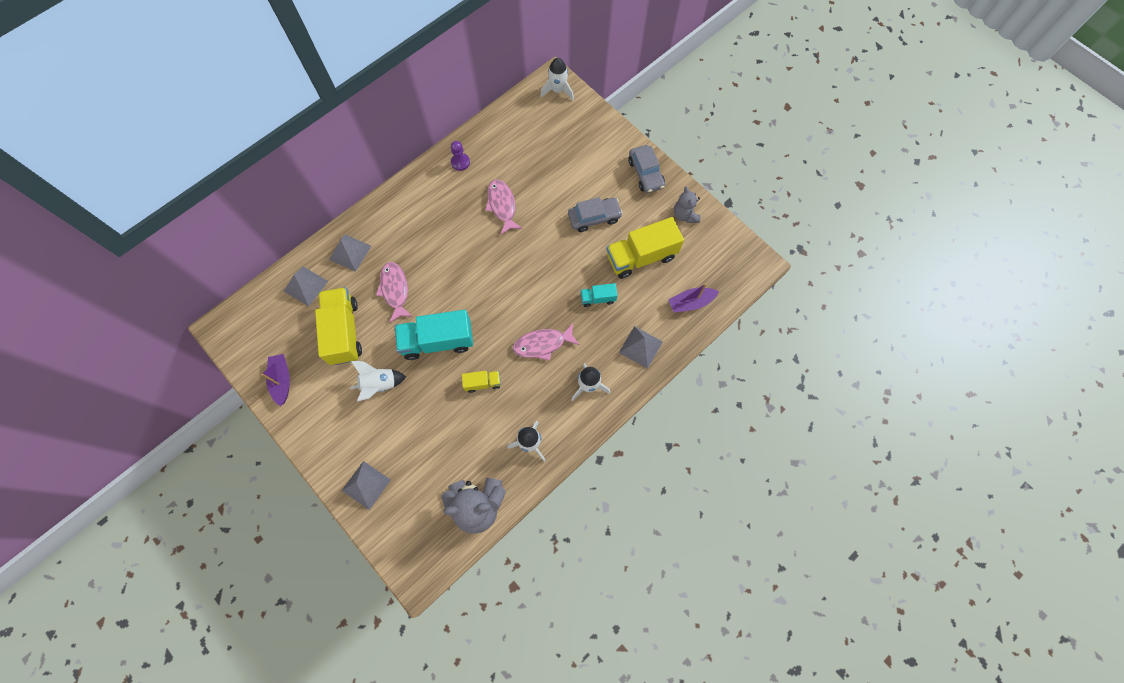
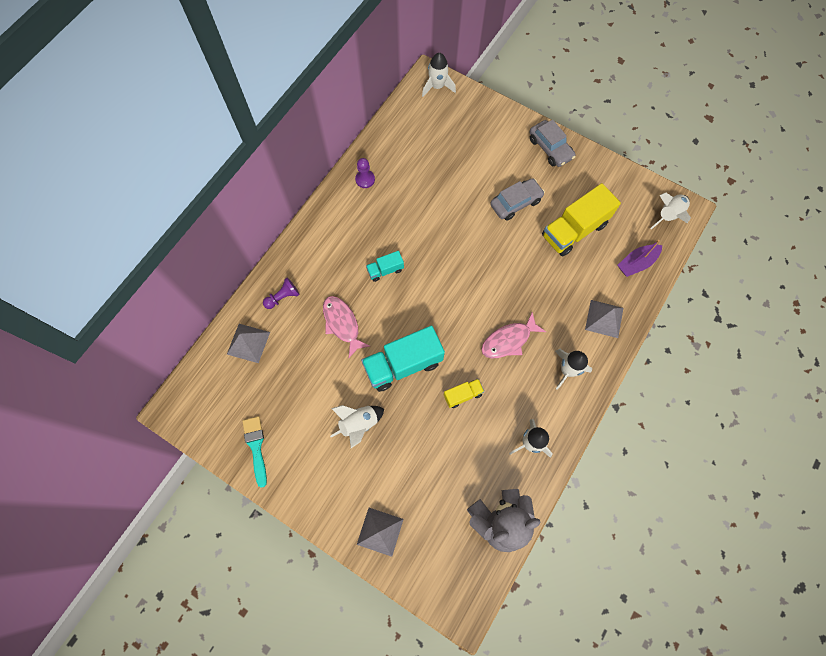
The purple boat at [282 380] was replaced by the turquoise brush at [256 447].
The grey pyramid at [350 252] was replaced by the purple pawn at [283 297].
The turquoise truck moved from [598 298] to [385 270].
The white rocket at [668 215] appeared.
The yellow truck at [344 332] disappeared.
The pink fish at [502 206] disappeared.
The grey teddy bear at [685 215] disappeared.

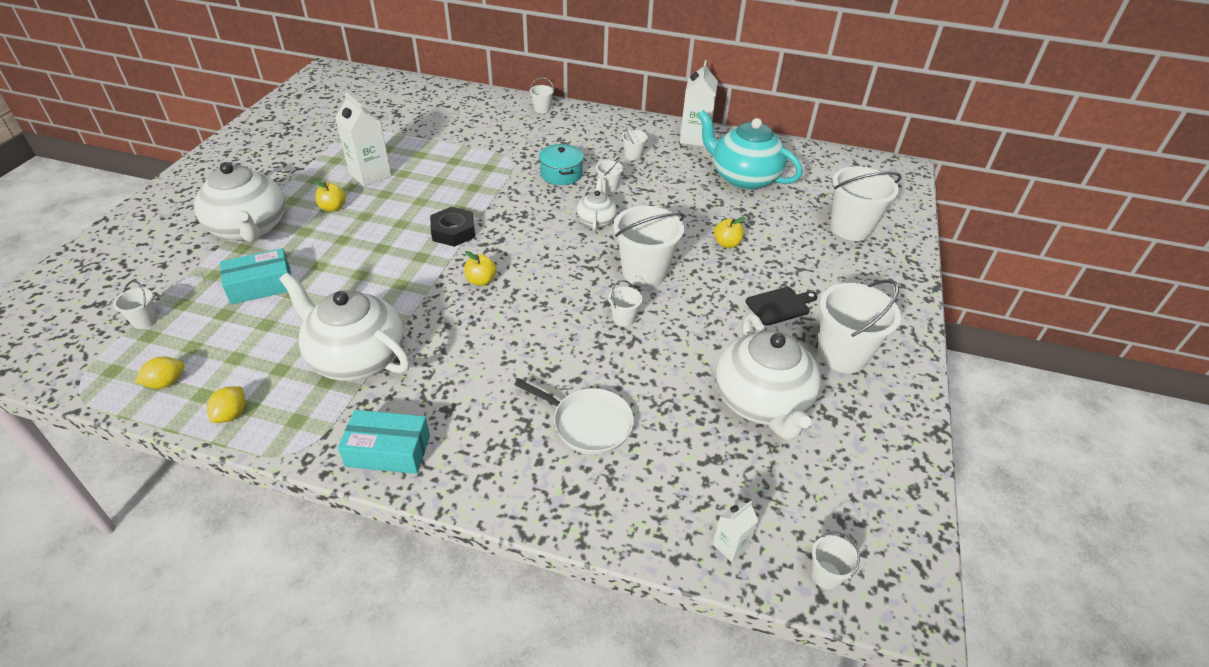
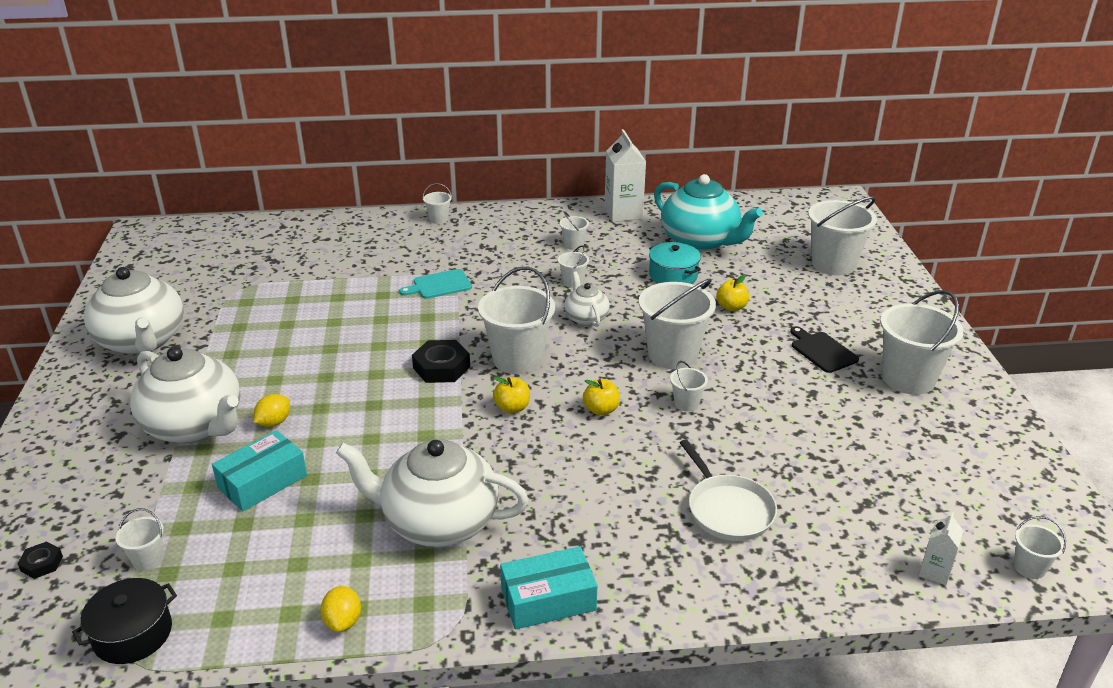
The black nut at [42 563] appeared.
The black pot at [133 634] appeared.
The white teapot moved from [761 402] to [142 341].
The yellow lemon moved from [166 383] to [274 422].
The turquoise cutting board at [439 285] appeared.
The white bucket at [518 359] appeared.
The yellow apple moved from [333 208] to [601 410].
The turquoise pot moved from [561 174] to [673 275].
The turquoise teapot at [743 178] turned 150 degrees counterclockwise.
The white pan at [588 424] turned 60 degrees clockwise.
The black cutting board at [779 305] turned 75 degrees counterclockwise.
The white carton at [370 174] disappeared.

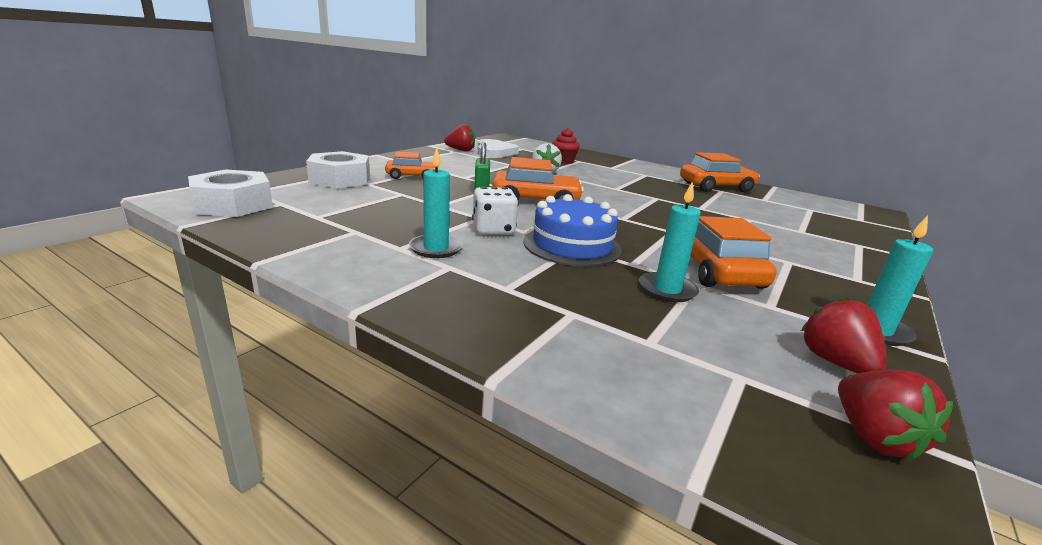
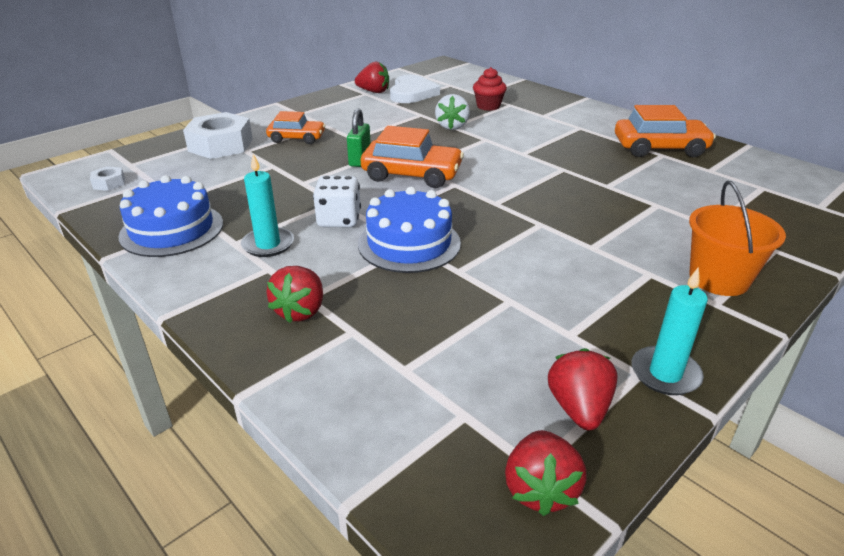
The white nut at [233 204] changed to 0.46 times the size.
The blue cake at [172 229] appeared.
The red strawberry at [300 311] appeared.
The orange bucket at [718 279] appeared.
The turquoise candle at [667 290] disappeared.
The orange car at [714 270] disappeared.

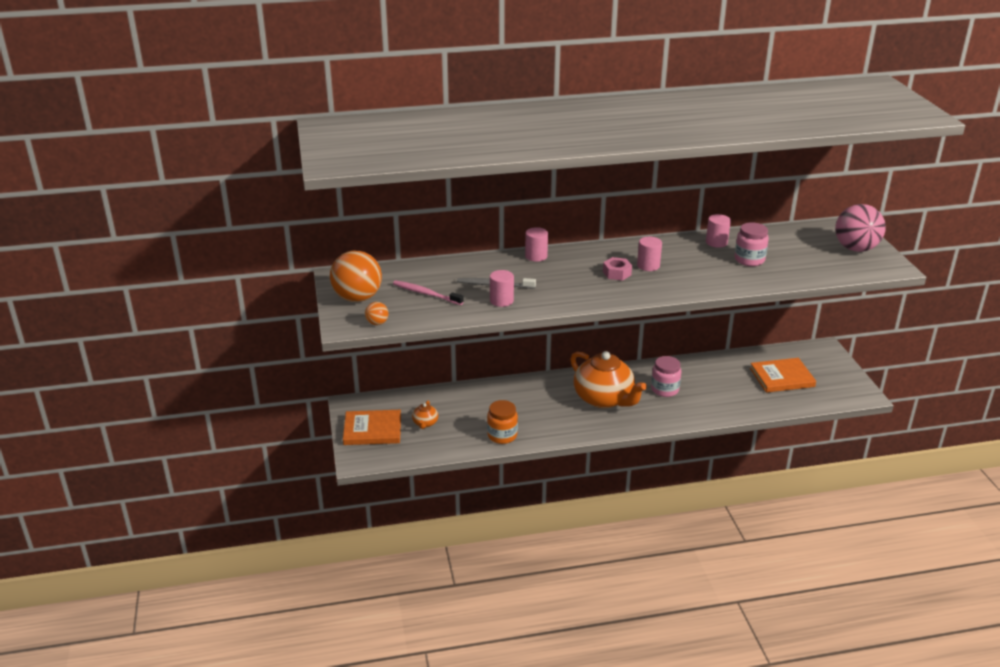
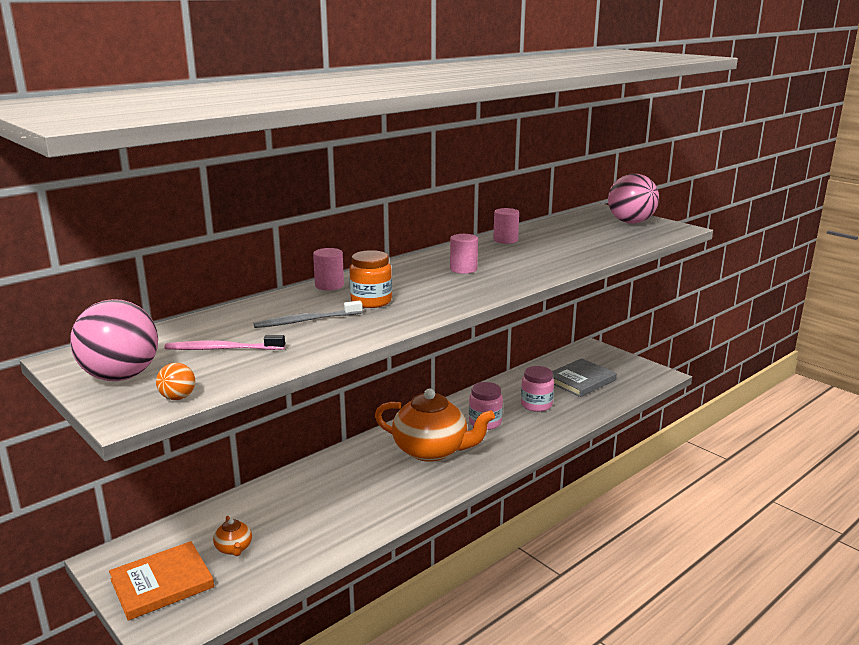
The orange ball at [357 298] became the pink ball at [121 376].
The orange jar moved from [502 435] to [371 301].
The pink jar moved from [749 260] to [536 405].
The orange book at [782 377] became the grey book at [580 380].
The pink cylinder at [501 300] disappeared.
The pink nut at [617 273] disappeared.

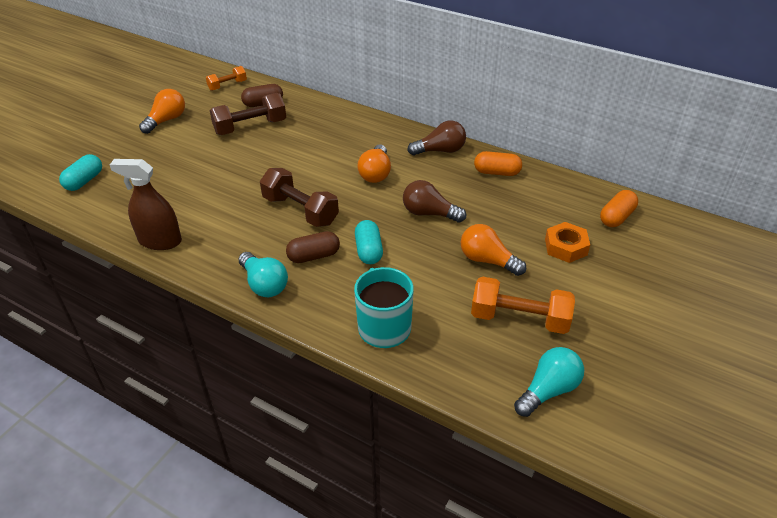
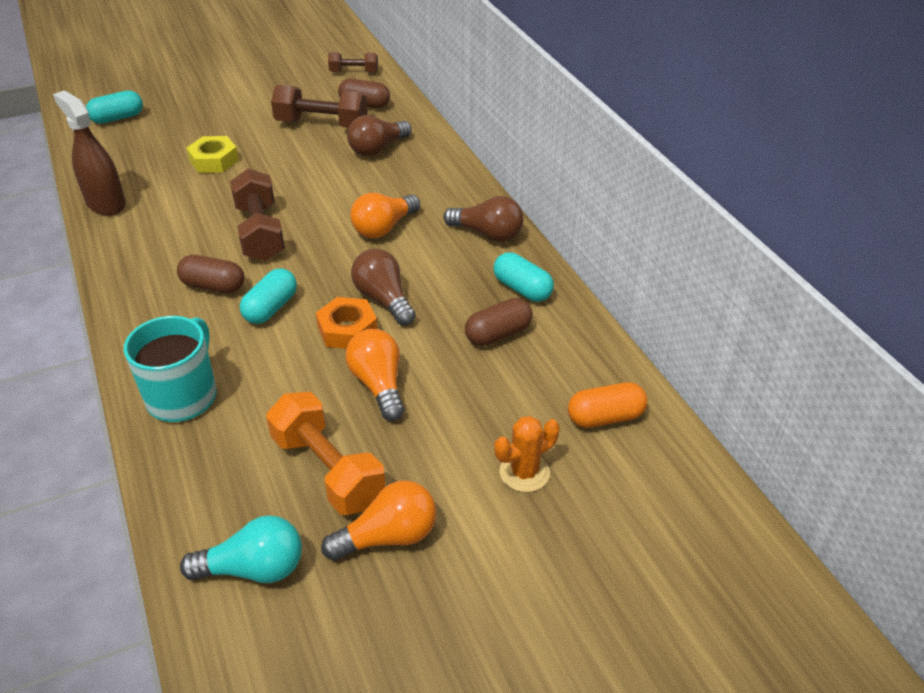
The yellow nut at [214 160] appeared.
The orange nut moved from [566 247] to [347 330].
The orange light bulb moved from [166 120] to [388 536].
The orange dumbbell at [227 85] became the brown dumbbell at [354 72].
The brown light bulb at [377 149] appeared.
The brown capsule at [498 334] appeared.
The orange capsule at [497 172] became the turquoise capsule at [522 289].
The orange cactus at [524 472] appeared.
The turquoise light bulb at [264 284] disappeared.

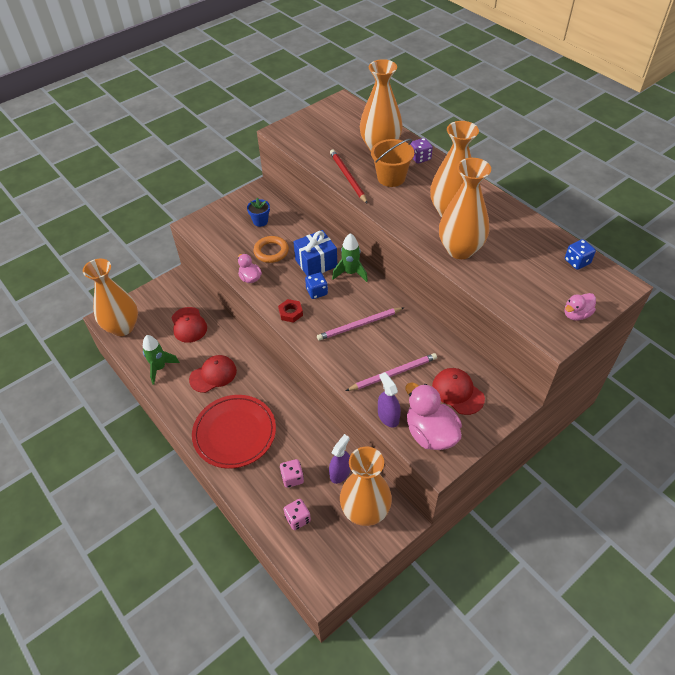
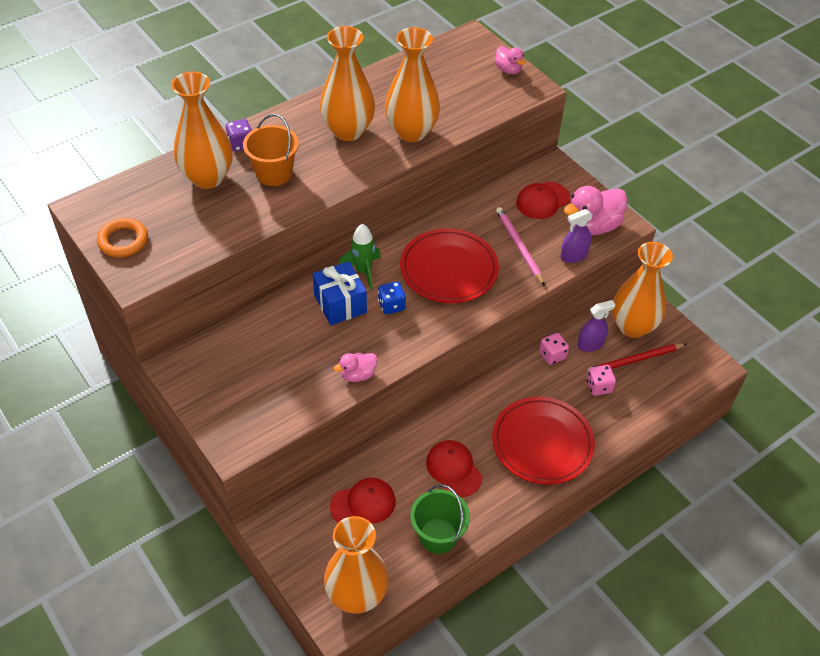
The orange ring moved from [271 251] to [123 241].
The pink pencil at [359 325] was replaced by the red plate at [449 269].
The green rocket at [159 368] was replaced by the green bucket at [438 536].
The pink dice moved from [298 518] to [552 355].
The purple spray bottle at [340 473] turned 120 degrees clockwise.
The red pencil moved from [348 177] to [635 360].
The blue flower pot at [260 221] disappeared.
The red nut at [291 313] disappeared.
The blue dice at [577 262] disappeared.

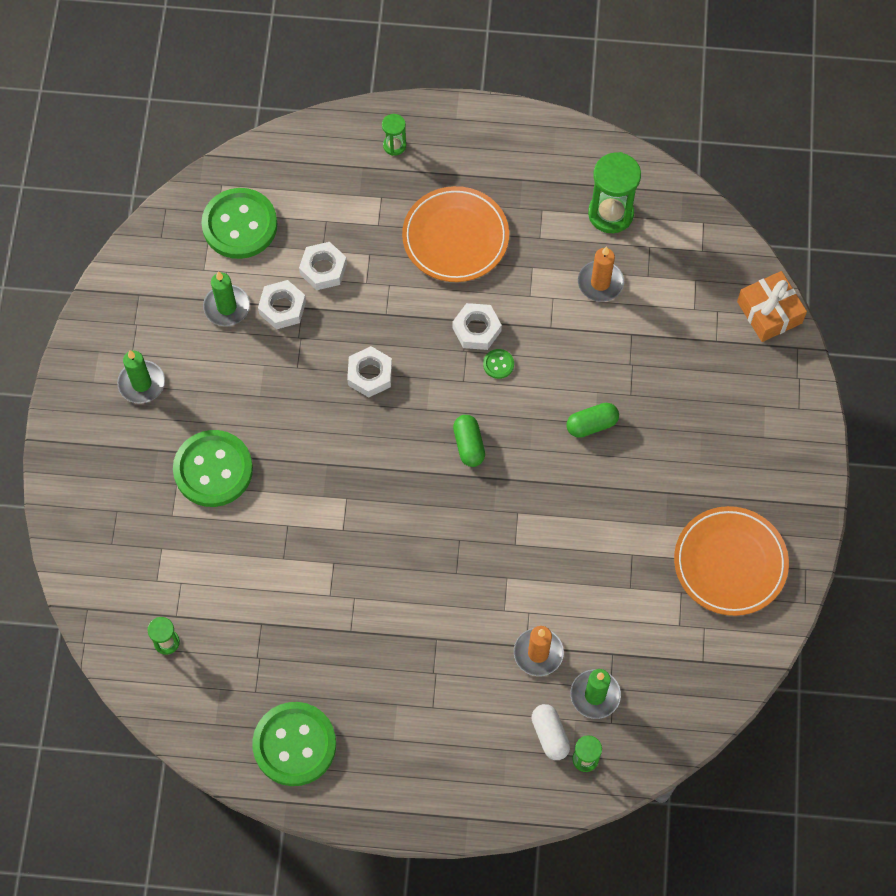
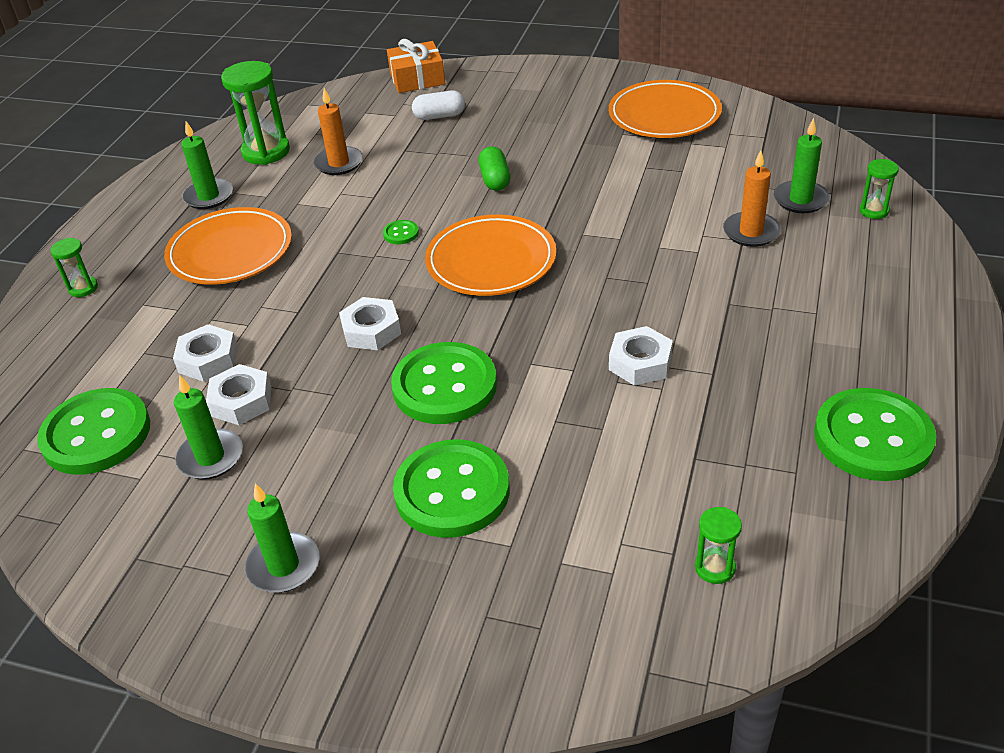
The green candle at [208 196] appeared.
The green button at [444 386] appeared.
The white capsule moved from [550 735] to [439 116].
The green capsule at [469 445] was replaced by the orange plate at [491 261].
The white nut moved from [476 329] to [640 363].

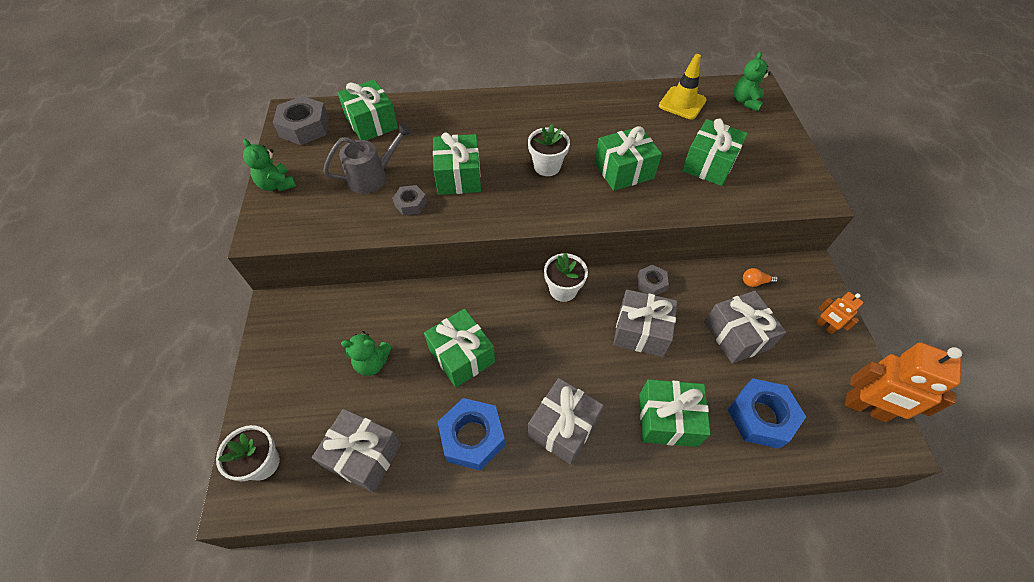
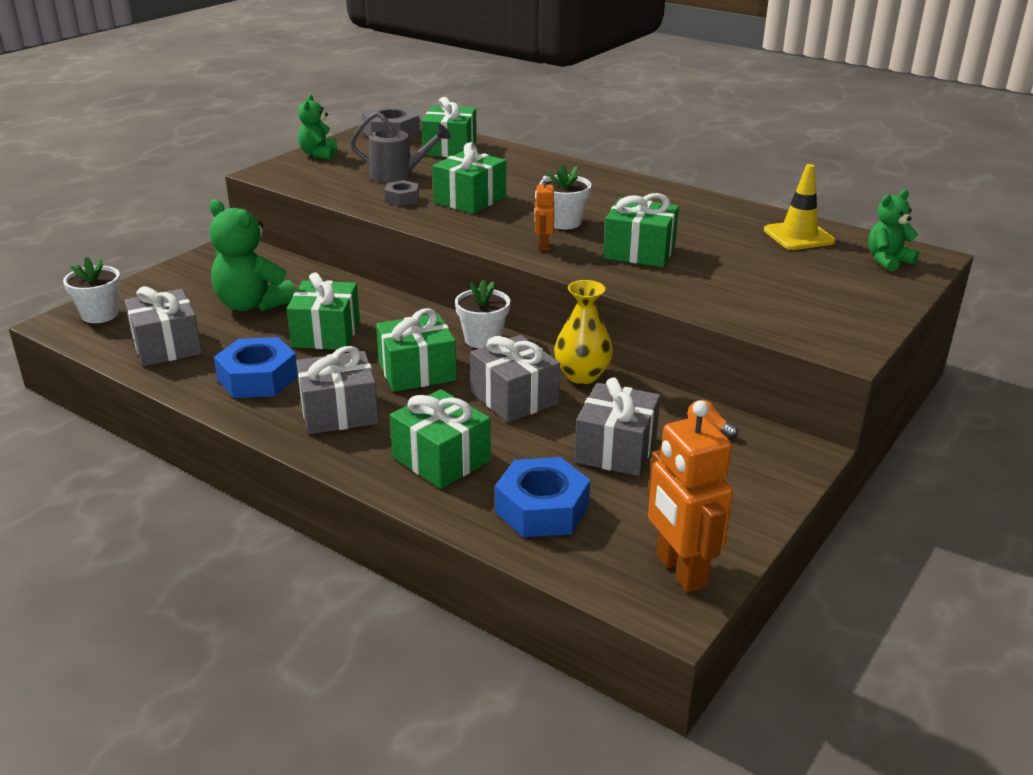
The green teddy bear at [372 363] changed to 1.65 times the size.
The green gift moved from [709 164] to [417 371].
The orange robot moved from [825 326] to [543 246].
The grey nut at [651 283] was replaced by the yellow vase at [582 375].

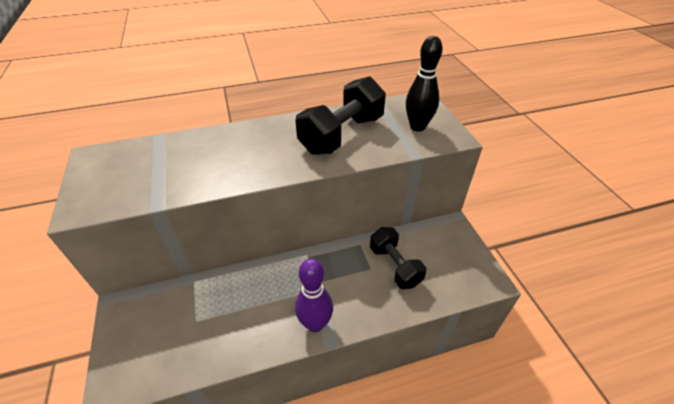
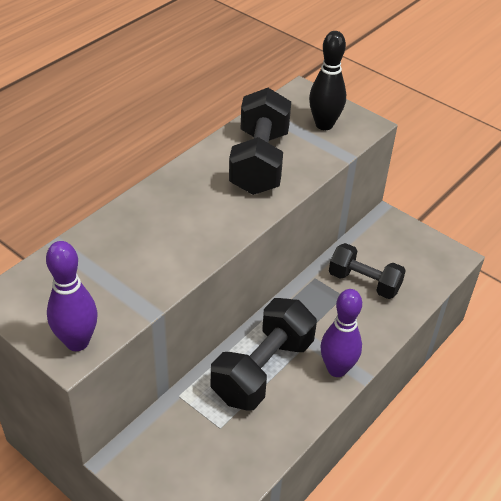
The purple bowling pin at [77 342] appeared.
The black dumbbell at [263 370] appeared.

